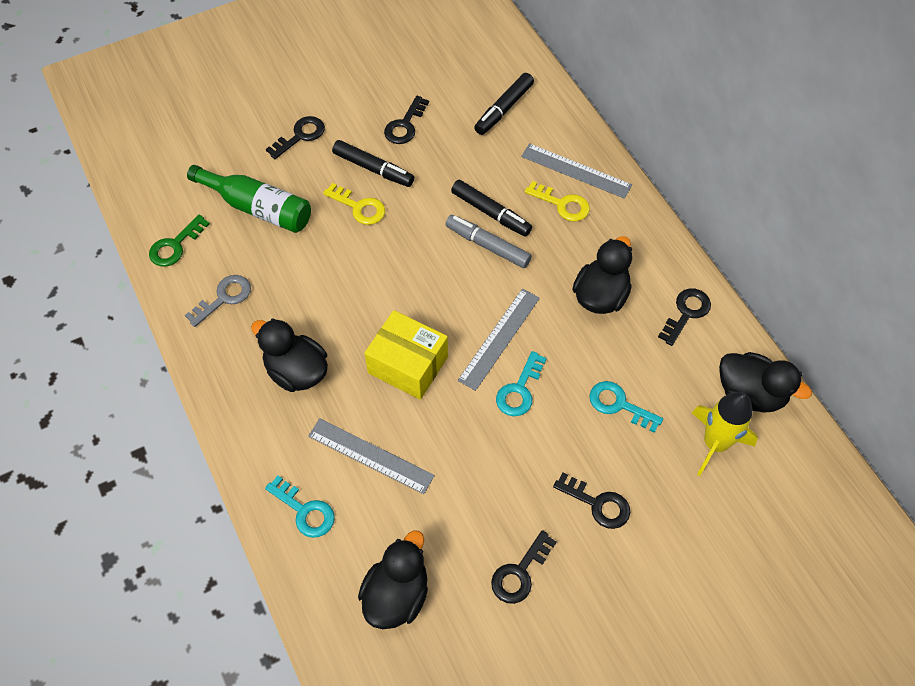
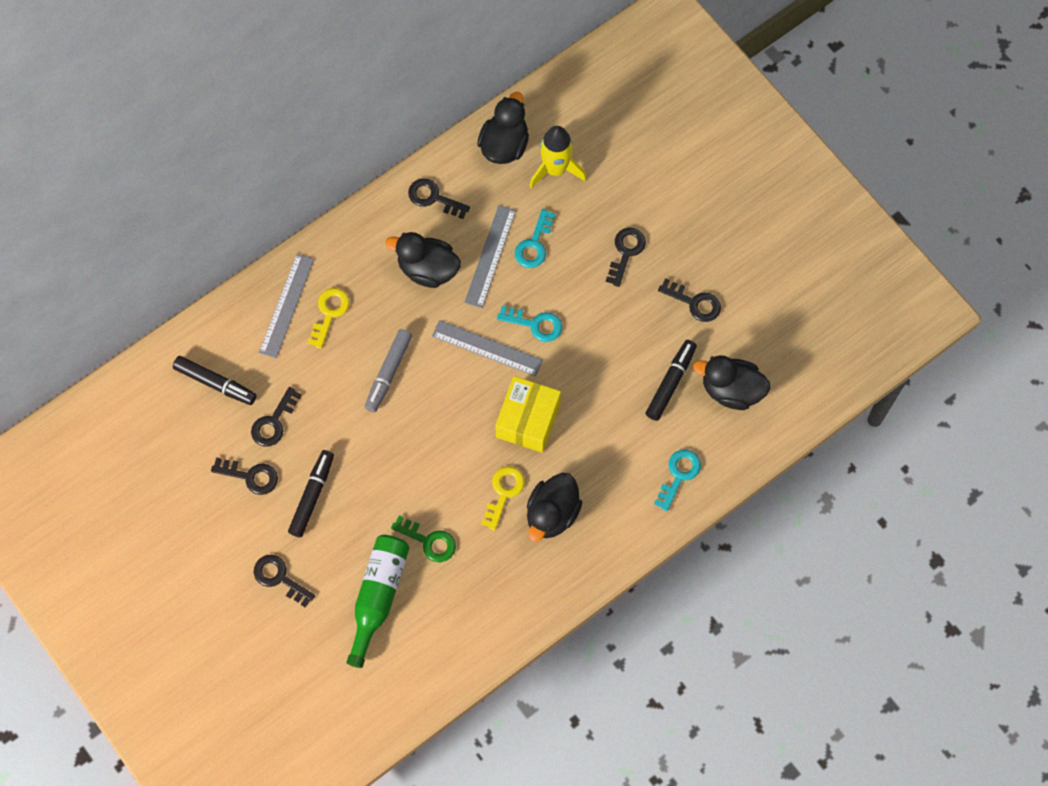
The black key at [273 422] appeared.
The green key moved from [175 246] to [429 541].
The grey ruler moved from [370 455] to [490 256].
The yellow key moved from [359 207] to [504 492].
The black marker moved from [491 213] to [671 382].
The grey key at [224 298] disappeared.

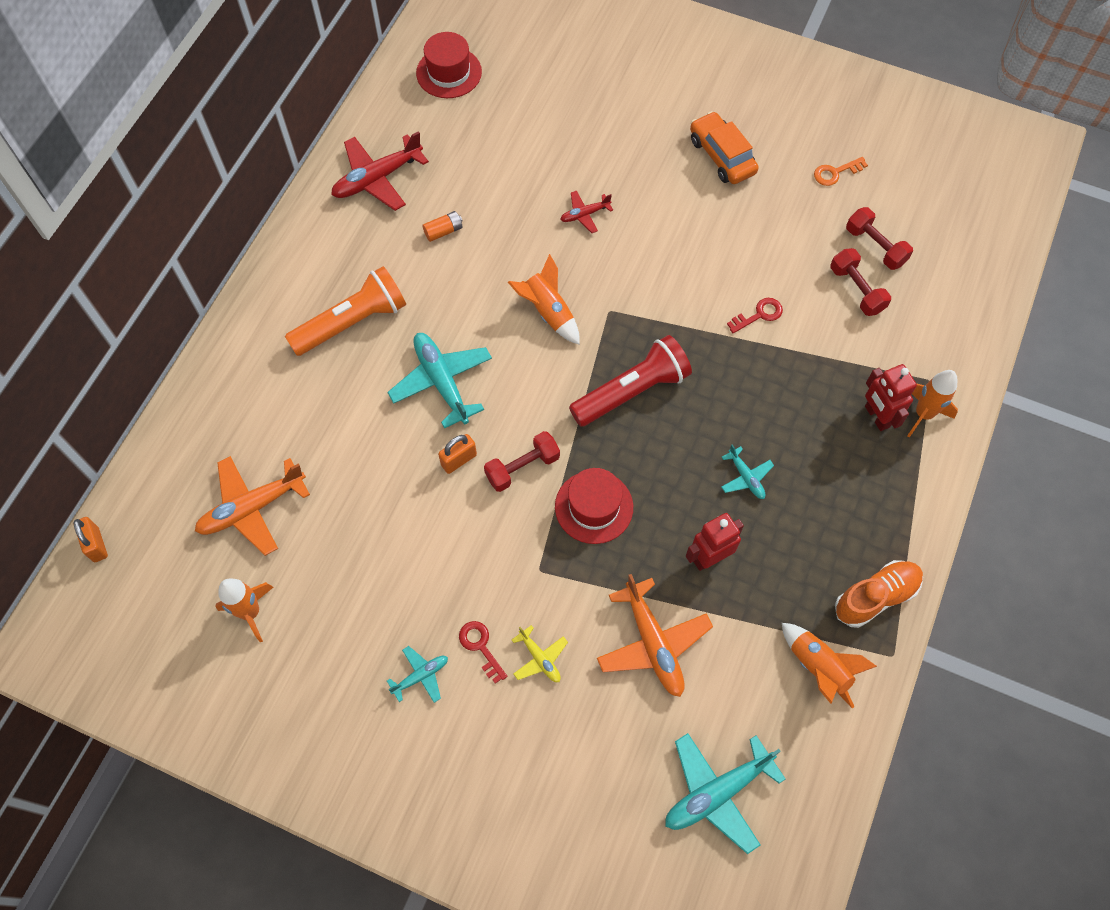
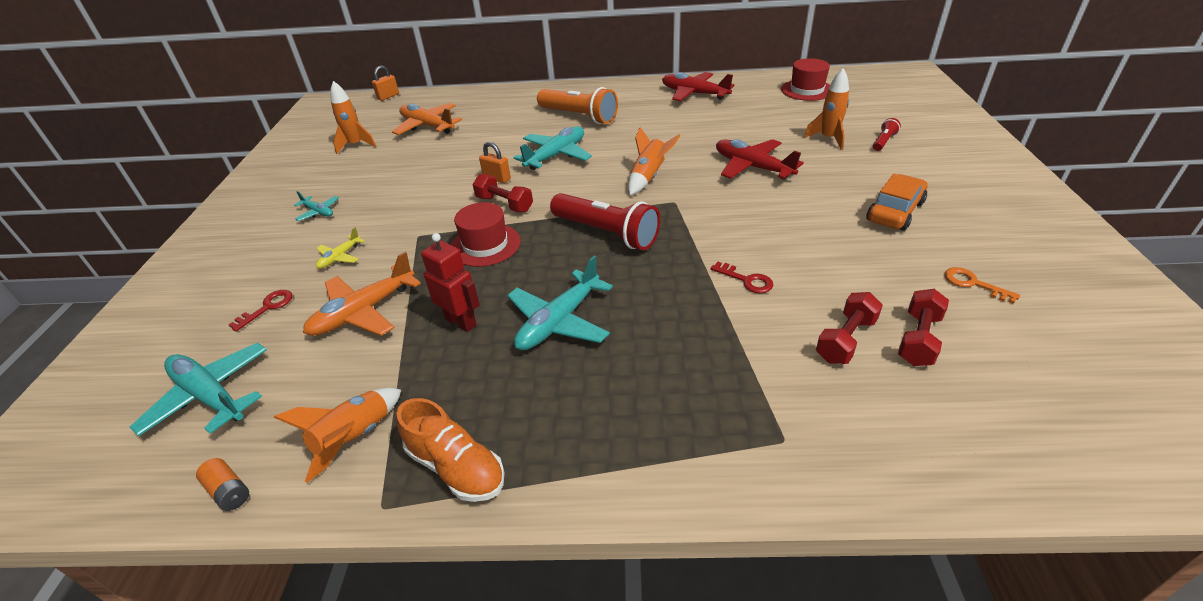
The orange battery moved from [443 231] to [229 491].
The red key moved from [480 647] to [268 307].
The turquoise plane at [746 477] changed to 1.92 times the size.
The red plane at [584 214] changed to 1.92 times the size.
The orange rocket moved from [923 414] to [828 139].
The red flashlight at [883 141] appeared.
The red robot at [876 417] disappeared.

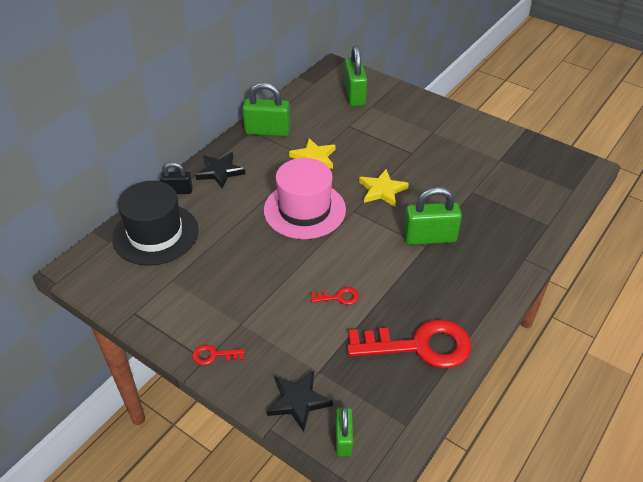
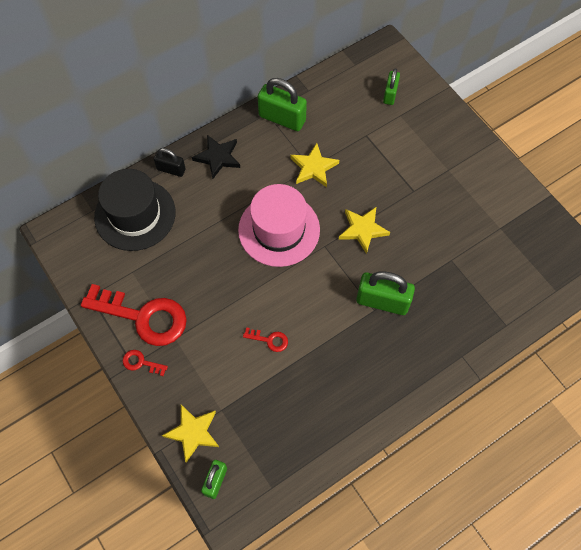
The red key moved from [419 346] to [143 317].
The black star at [298 401] became the yellow star at [193 432].
The green padlock at [354 95] changed to 0.59 times the size.

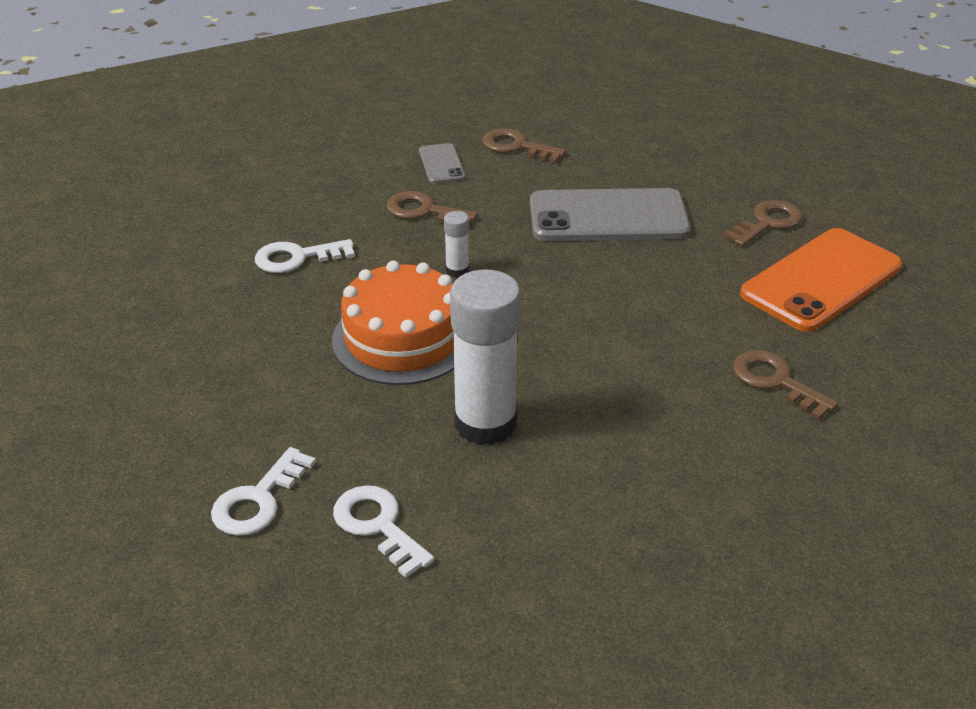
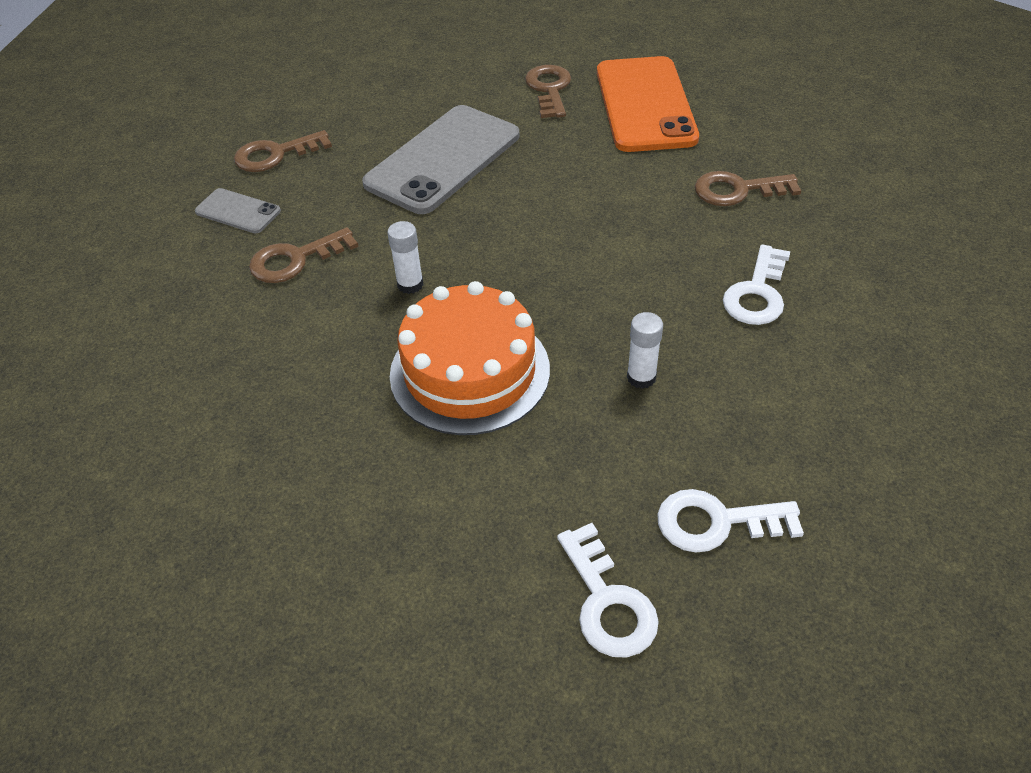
The white glue stick at [485 423] changed to 0.44 times the size.
The white key moved from [296 258] to [757 293].

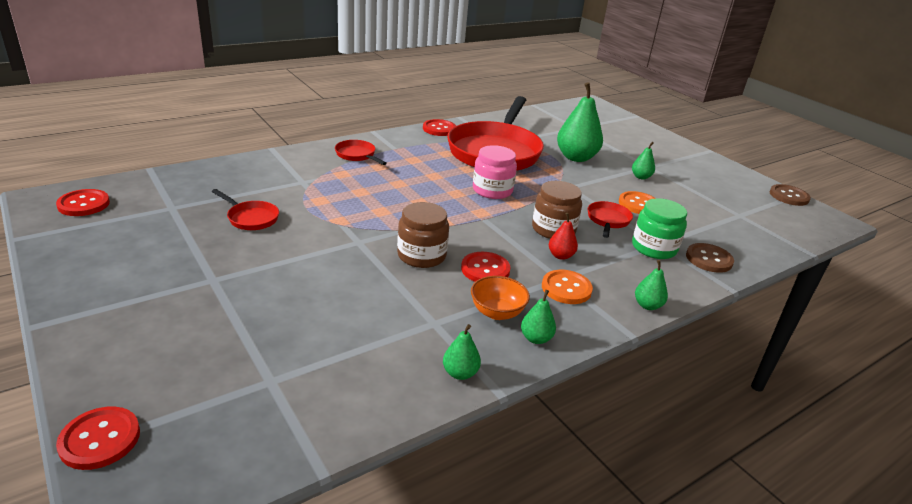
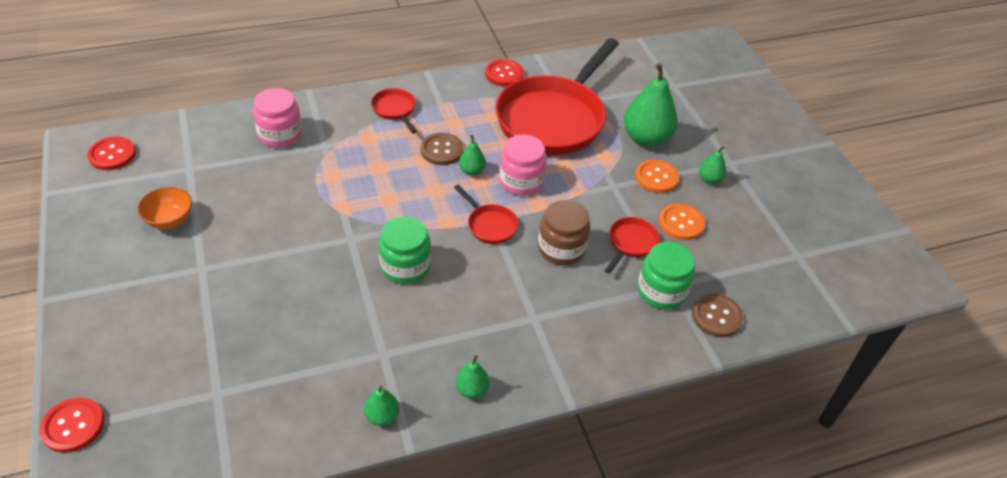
The orange bowl moved from [497 312] to [170 220].
The pink jar at [280 135] appeared.
The brown jar at [421 255] became the green jar at [405 266].
The brown button moved from [789 196] to [441 150].
The red pan moved from [251 218] to [490 225].
The green pear moved from [647 305] to [472 171].
The orange button moved from [566 288] to [656 178].
The red button at [485 269] disappeared.
The red pear at [560 256] disappeared.

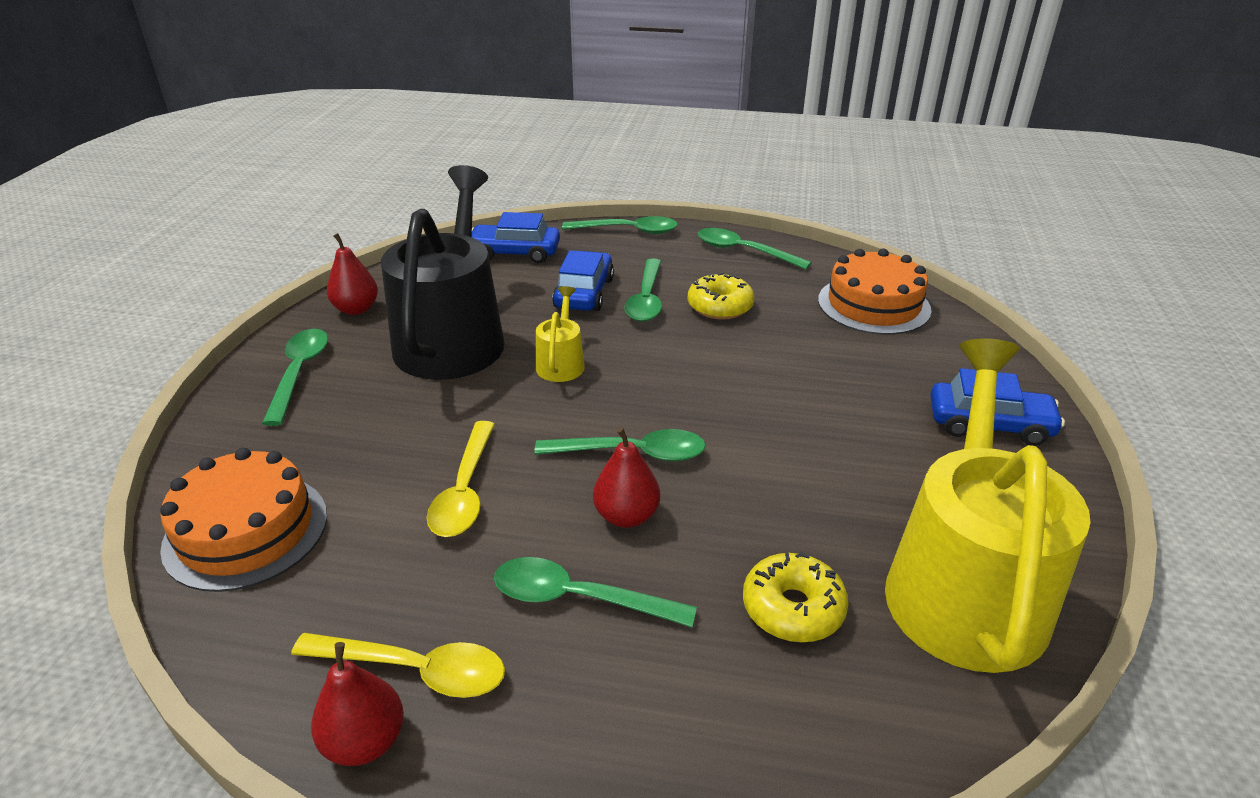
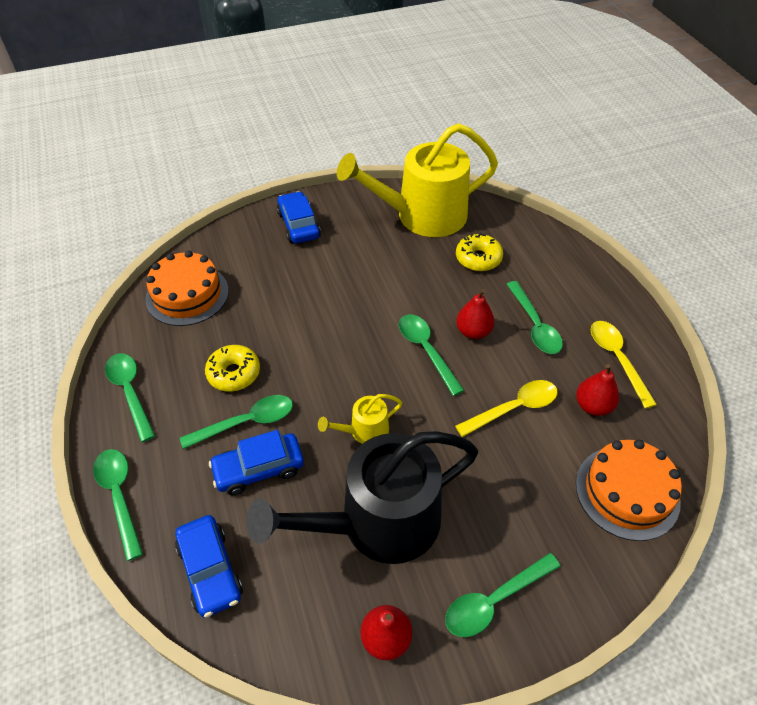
The green spoon at [743 251] turned 150 degrees clockwise.
The red pear moved from [365 741] to [593 406].

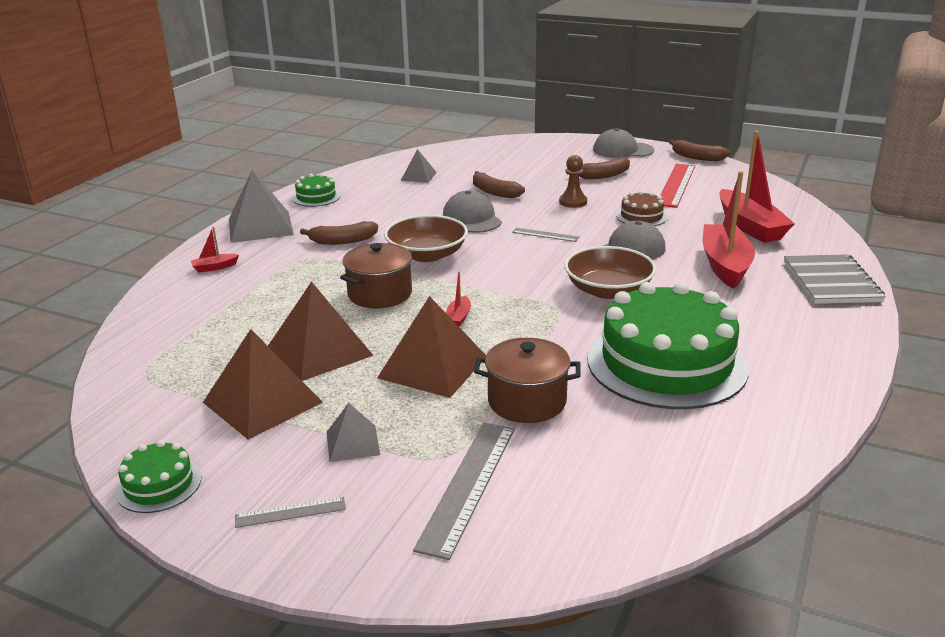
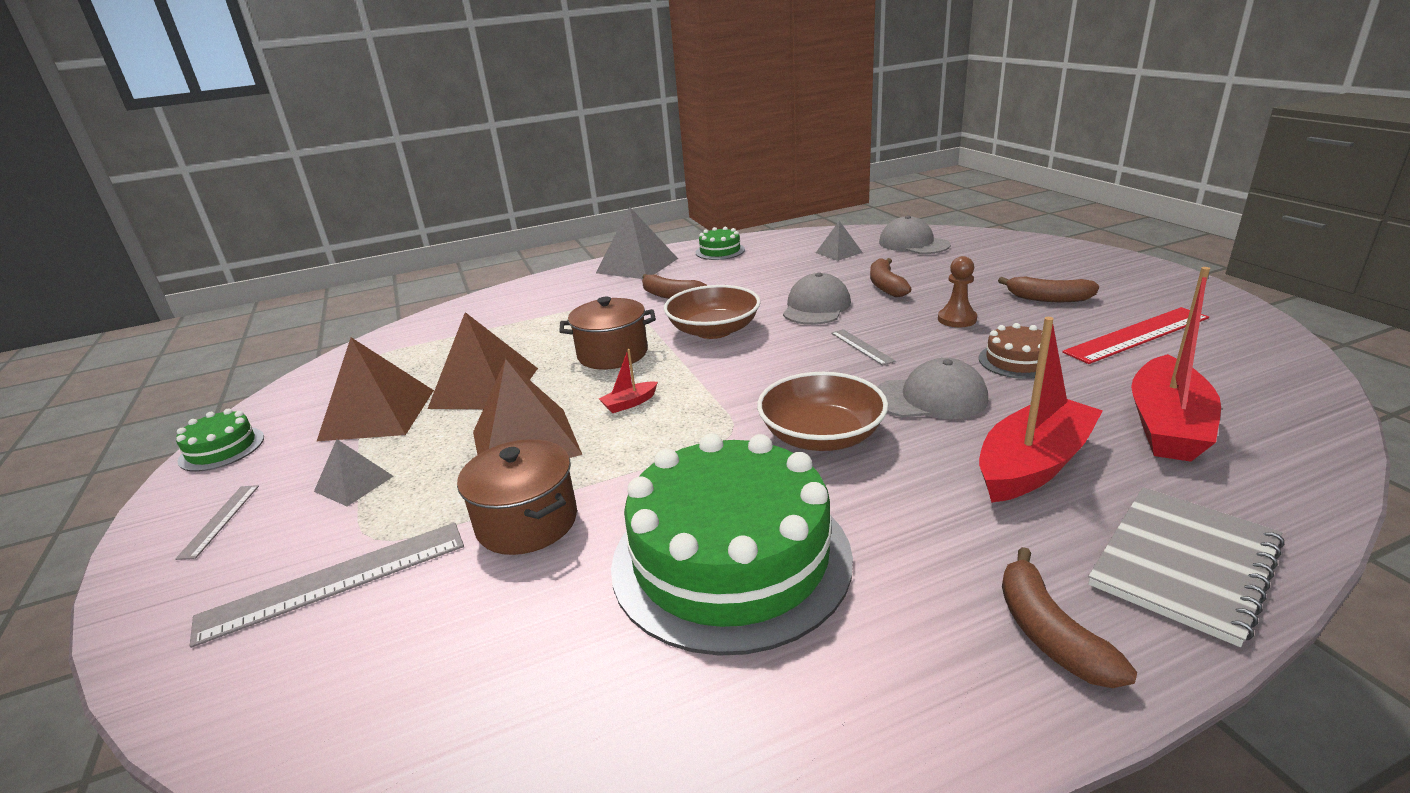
The grey ruler at [290 512] turned 60 degrees clockwise.
The grey cap moved from [622 150] to [913 244].
The brown banana moved from [696 157] to [1049 633].
The red boat at [214 267] disappeared.

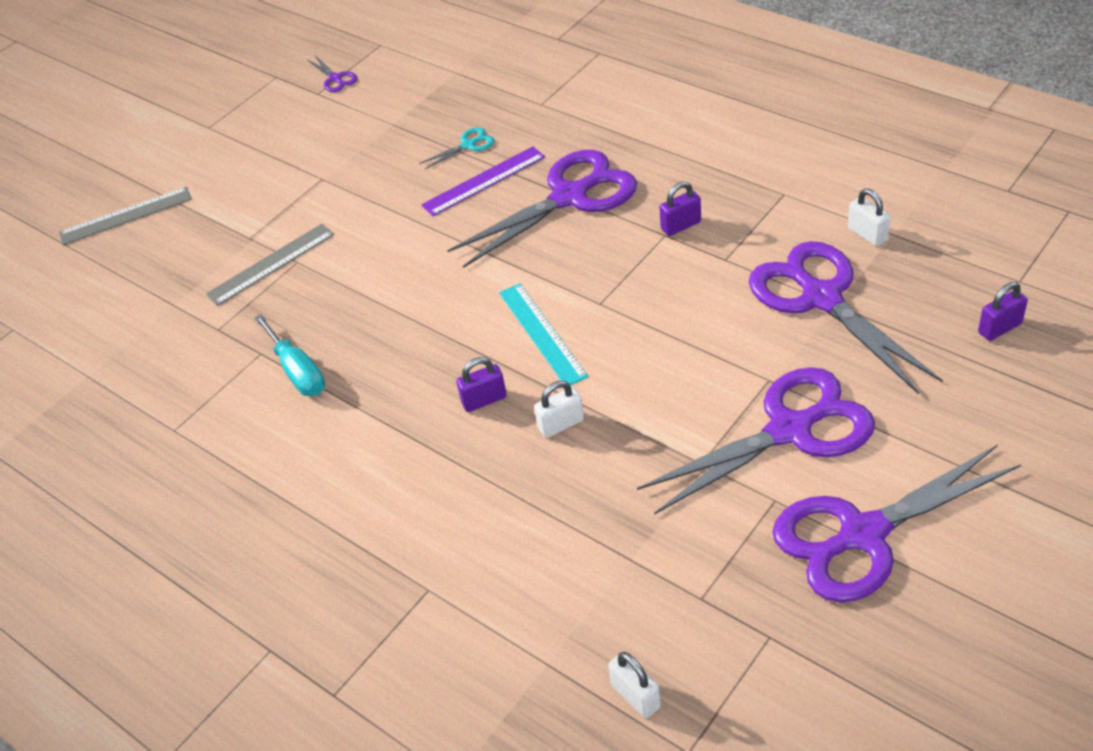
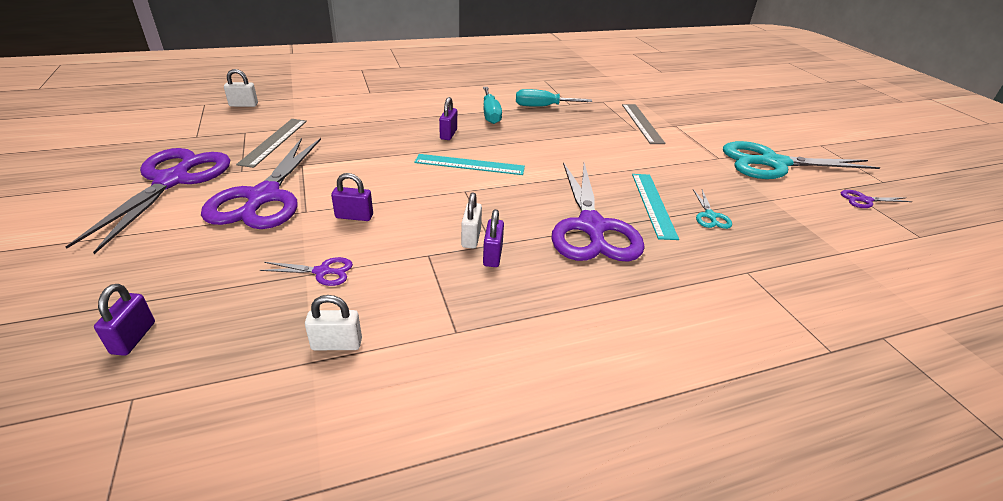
The grey ruler moved from [126 216] to [274 141].
The purple scissors at [821 298] changed to 0.41 times the size.
The purple padlock at [354 216] appeared.
The white padlock moved from [561 424] to [471 238].
The turquoise screwdriver at [490 114] appeared.
The purple ruler at [484 181] became the turquoise ruler at [653 204].
The turquoise scissors at [773 163] appeared.

